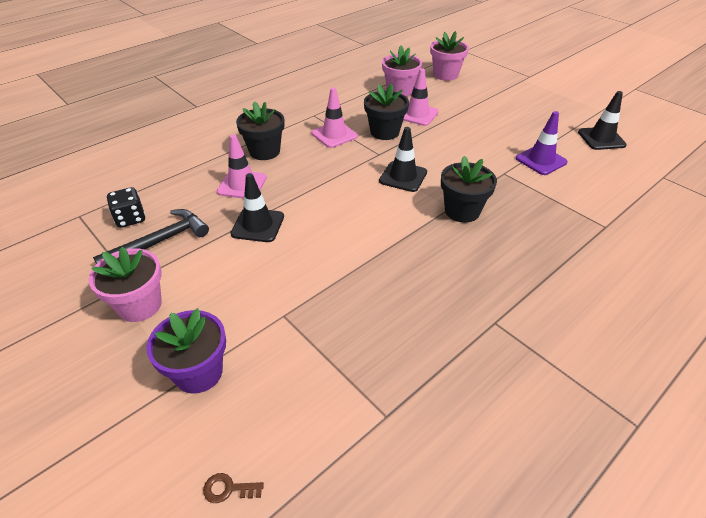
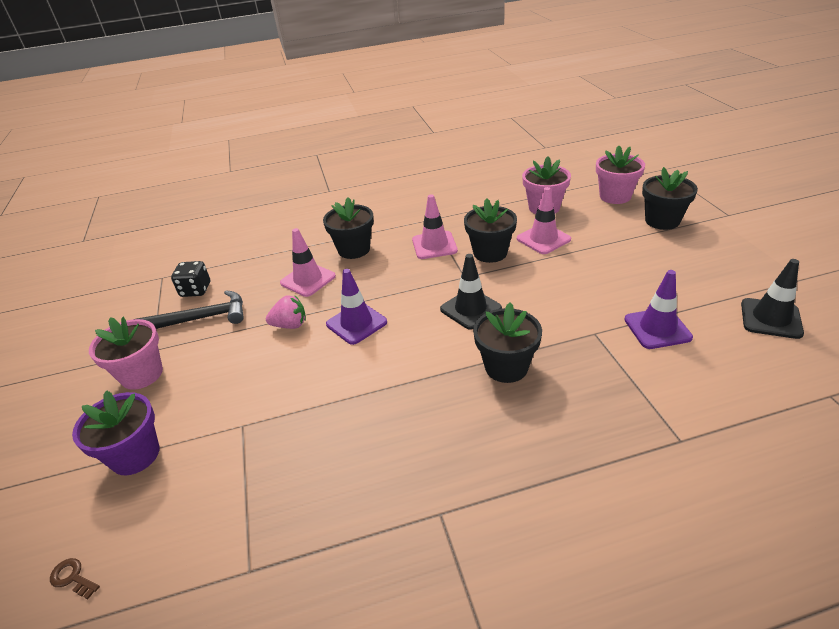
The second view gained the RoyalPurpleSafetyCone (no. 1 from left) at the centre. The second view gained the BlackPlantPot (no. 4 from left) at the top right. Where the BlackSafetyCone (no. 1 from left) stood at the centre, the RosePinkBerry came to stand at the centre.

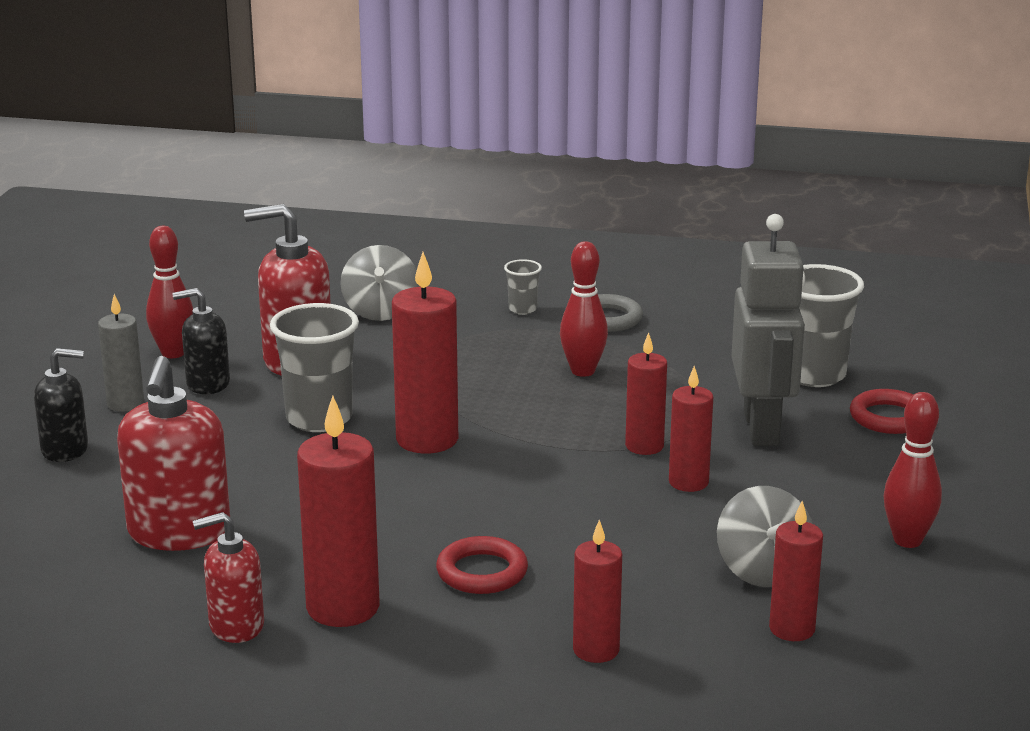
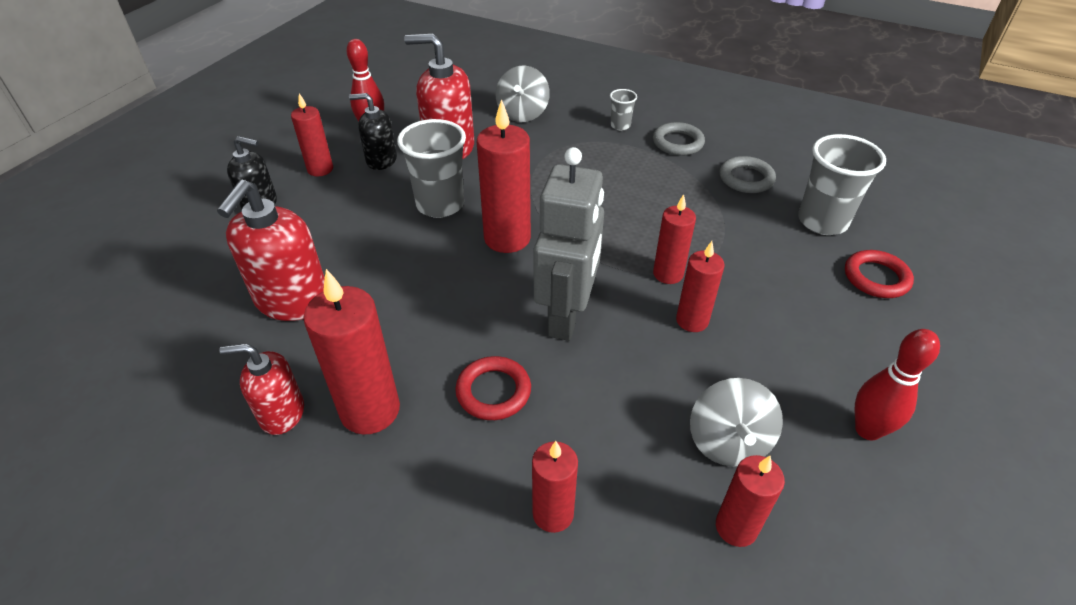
The second view lost the ScarletSkittle (no. 2 from left) at the centre. The second view gained the AshGreyRing (no. 2 from left) at the top right. The AshGreyRobotFigure ended up elsewhere, having gone from the middle right to the centre. What was the AshGreyPillarCandle at the middle left turned into the ScarletPillarCandle (no. 1 from left) at the top left.

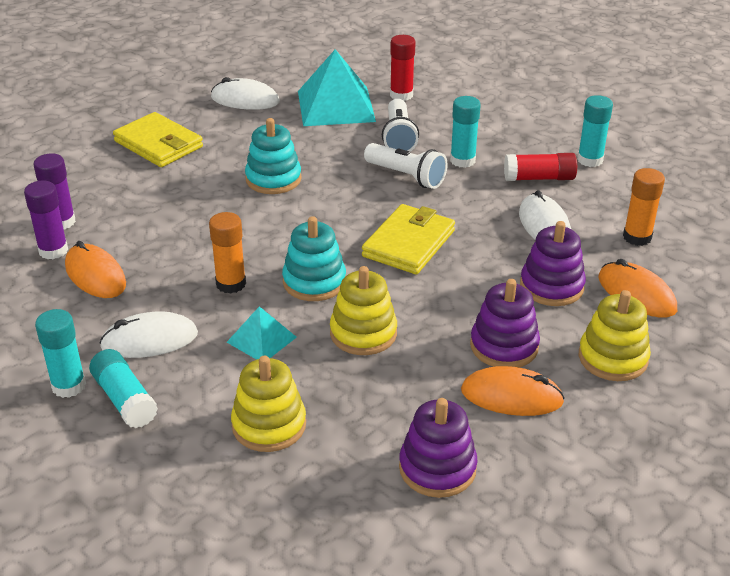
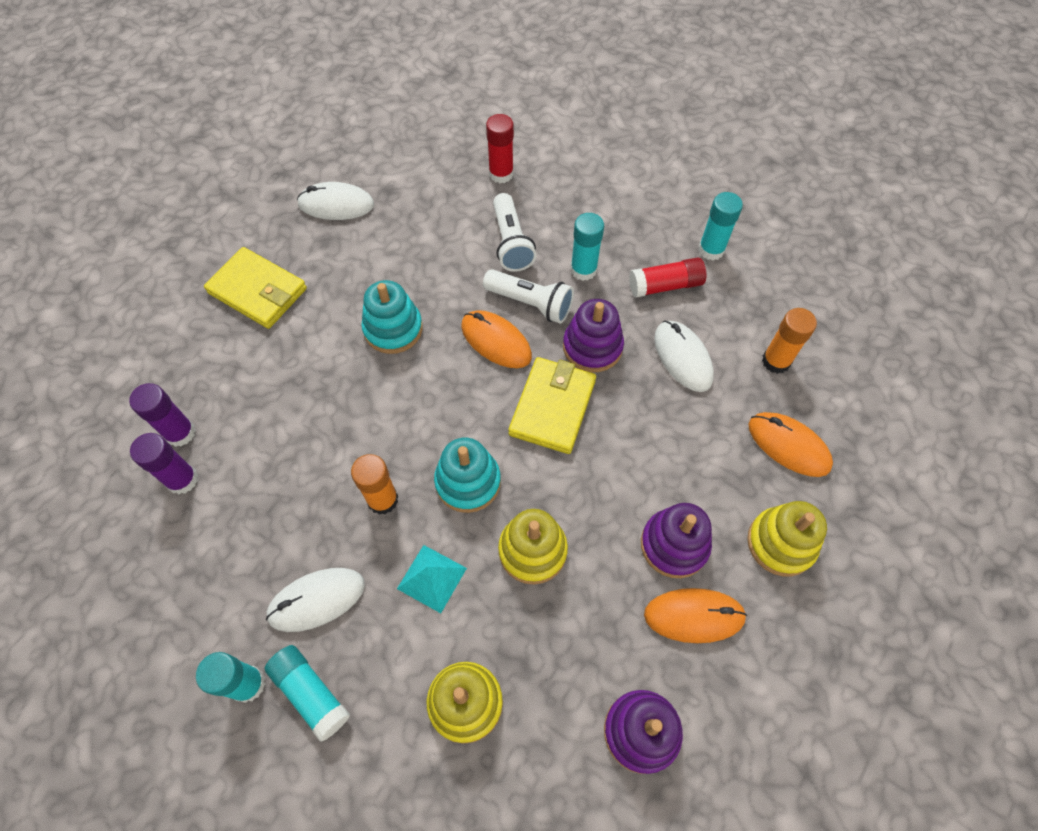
The second view lost the TealPyramid (no. 2 from left) at the top centre. The OrangeMouse (no. 1 from left) ended up elsewhere, having gone from the middle left to the centre. The RoyalPurpleRingStacker (no. 3 from left in the first image) ended up elsewhere, having gone from the middle right to the centre.

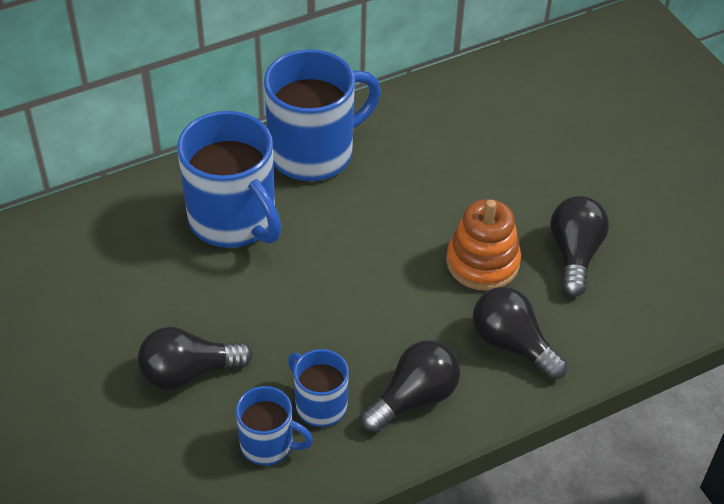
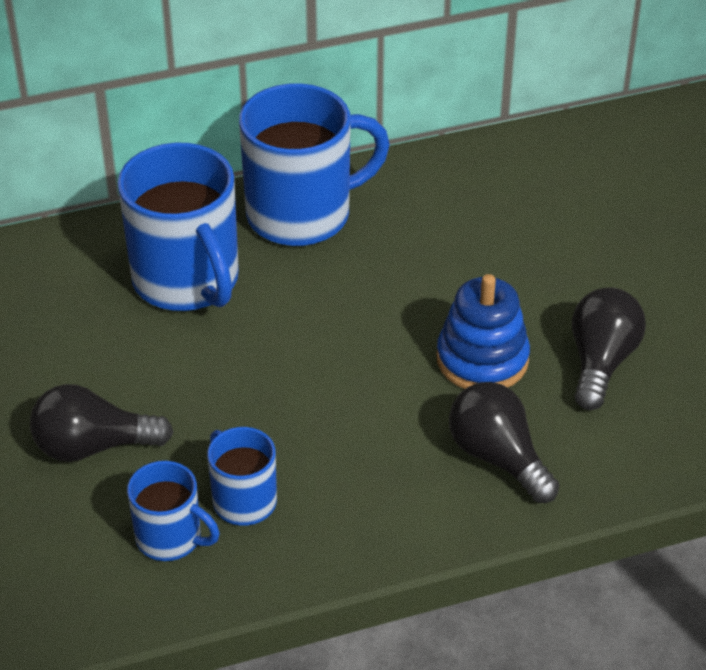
The second view lost the BlackBulb (no. 2 from left) at the bottom centre. What was the OrangeRingStacker at the middle right turned into the BlueRingStacker at the middle right.

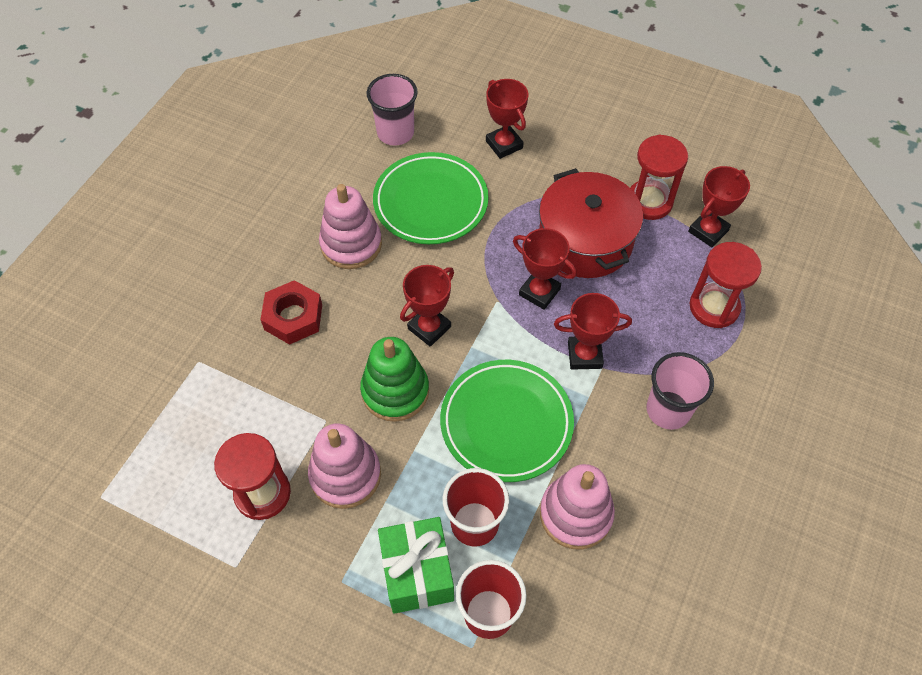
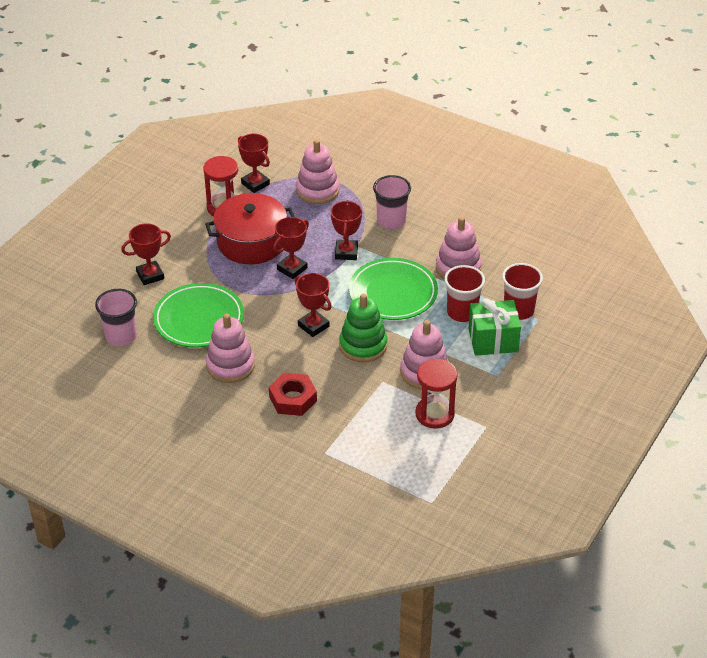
Where the ScarletSandTimer (no. 3 from left) stood at the middle right, the RosePinkRingStacker (no. 2 from left) came to stand at the top centre.

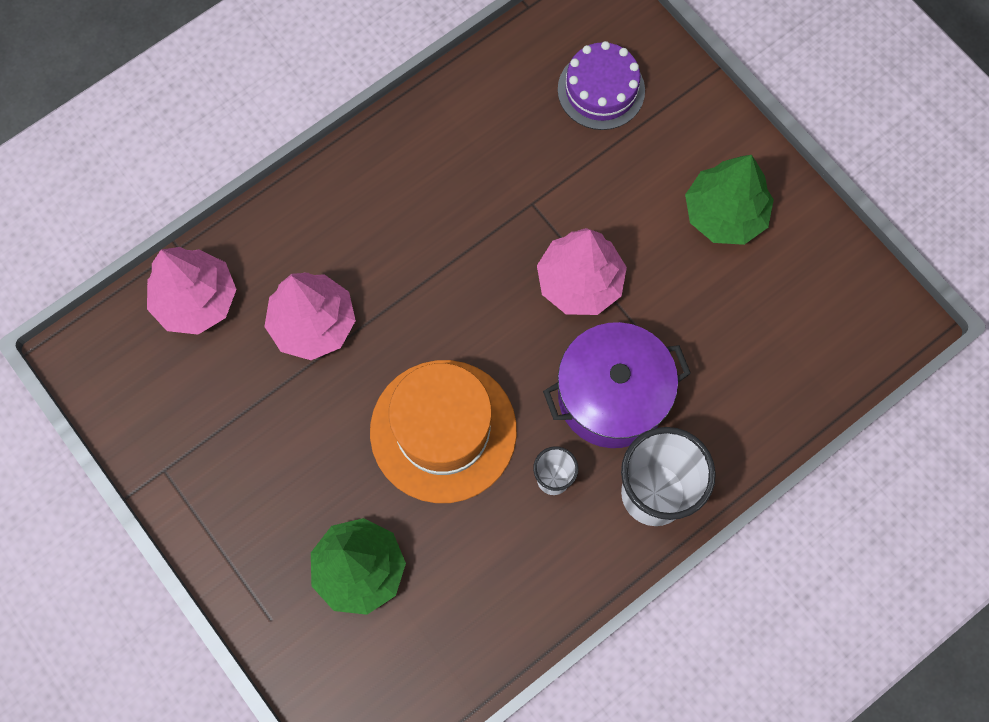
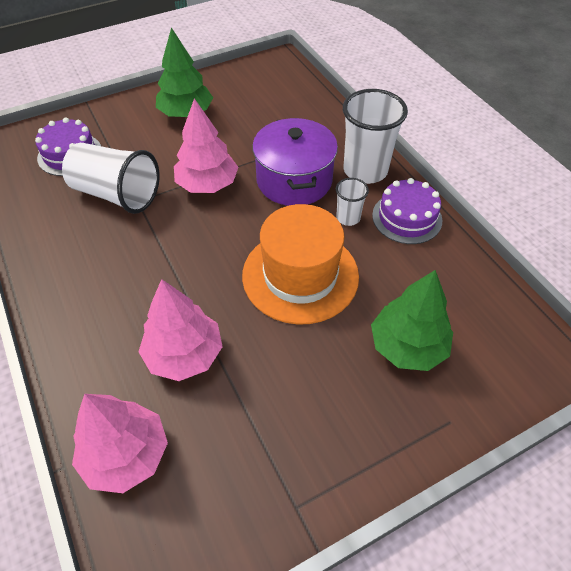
The second view gained the PureWhiteCup (no. 1 from left) at the top left. The second view gained the RoyalPurpleLayerCake (no. 2 from left) at the middle right.

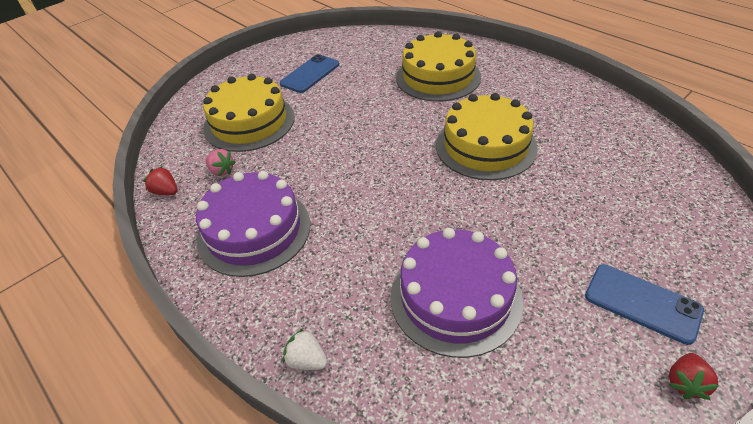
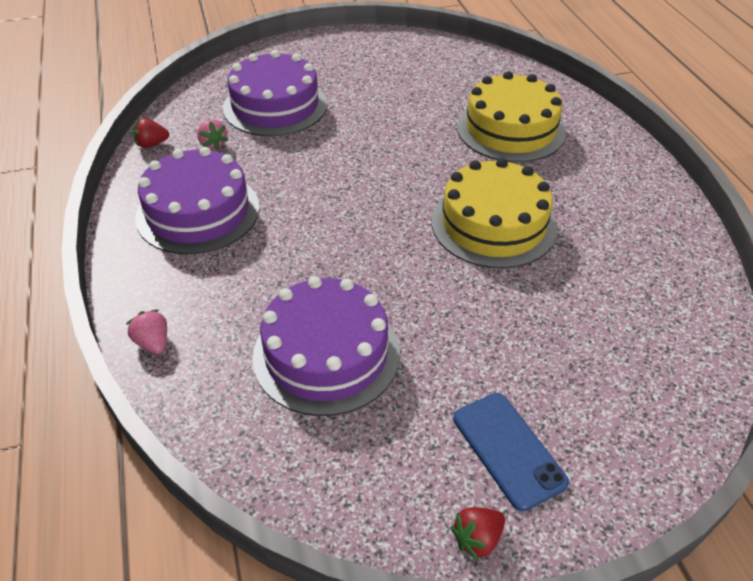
The second view lost the BlueSmartphone (no. 1 from left) at the top centre. What was the BrightYellowLayerCake (no. 1 from left) at the top left turned into the RoyalPurpleLayerCake (no. 2 from left) at the top centre. What was the PureWhiteBerry at the bottom centre turned into the RosePinkBerry (no. 1 from left) at the middle left. The ScarletBerry (no. 1 from left) at the middle left ended up facing another way, 75 degrees counterclockwise from before.

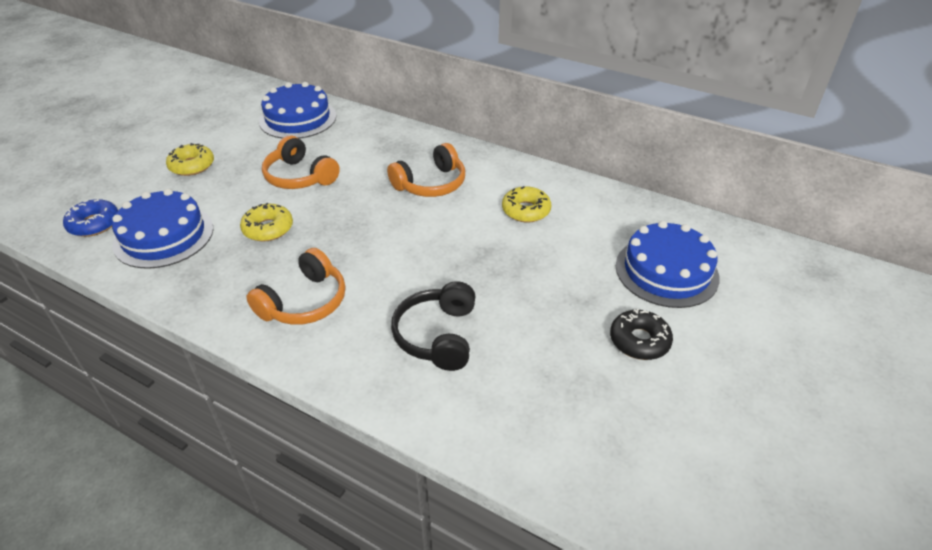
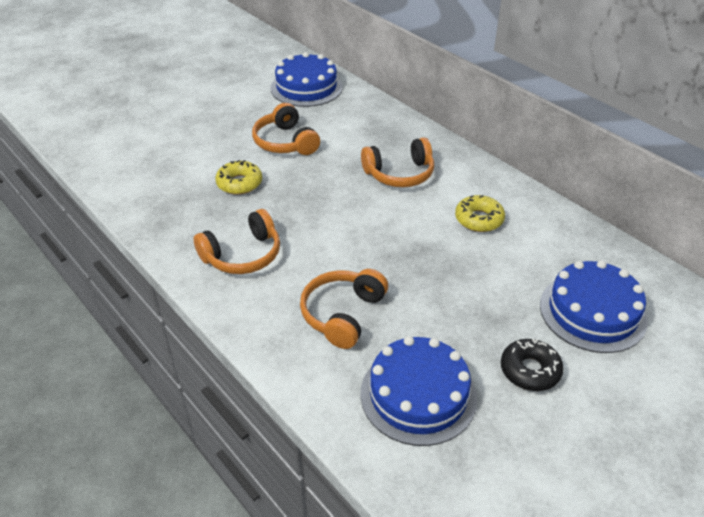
The second view lost the BlueDonut at the middle left. The second view lost the BrightYellowDonut (no. 1 from left) at the top left. The BlueLayerCake (no. 1 from left in the first image) ended up elsewhere, having gone from the middle left to the bottom centre. What was the BlackOverEarHeadphones at the centre turned into the OrangeOverEarHeadphones (no. 3 from left) at the centre.

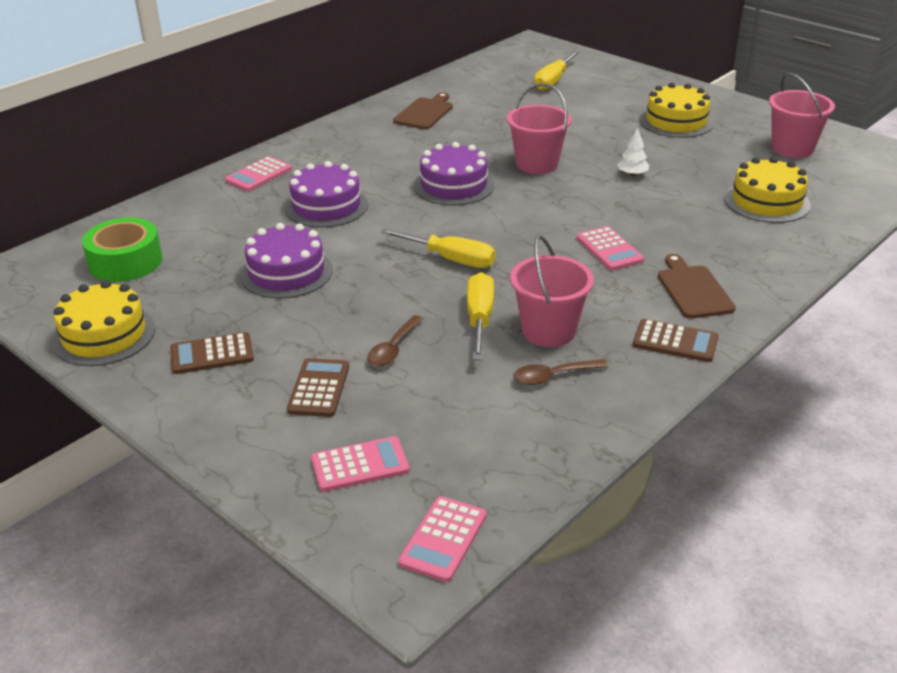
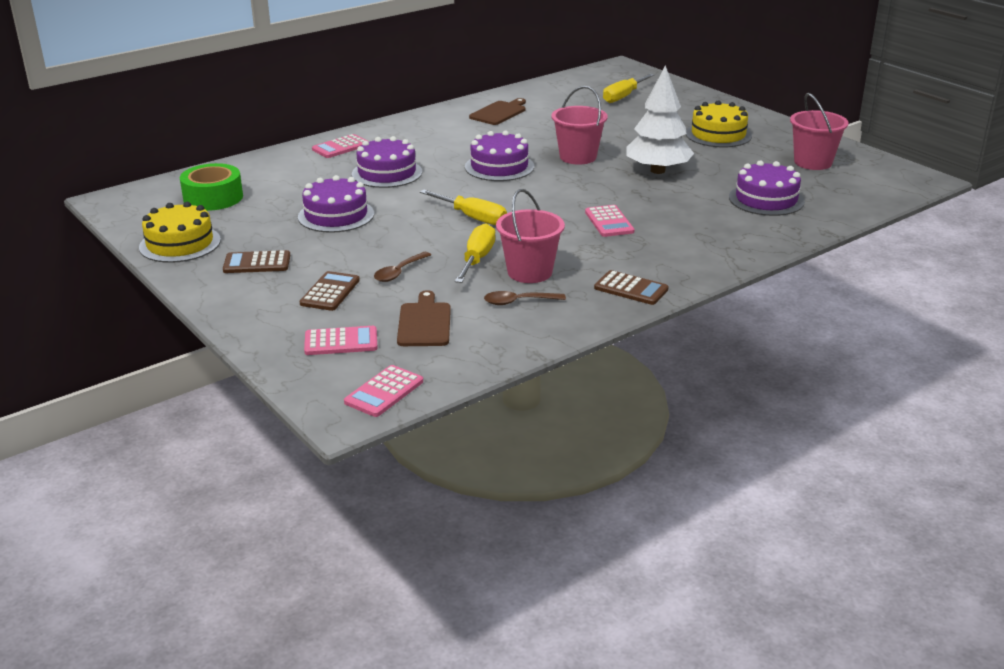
The DarkBrownCuttingBoard (no. 2 from left in the first image) ended up elsewhere, having gone from the middle right to the centre. What was the BrightYellowLayerCake (no. 3 from left) at the top right turned into the RoyalPurpleLayerCake (no. 4 from left) at the top right. The size of the PureWhiteToyTree at the top right changed by a factor of 2.41.

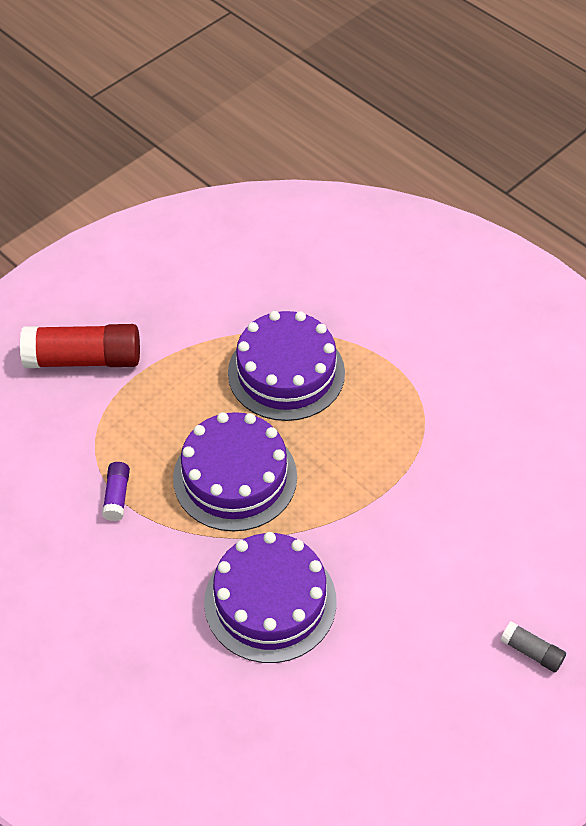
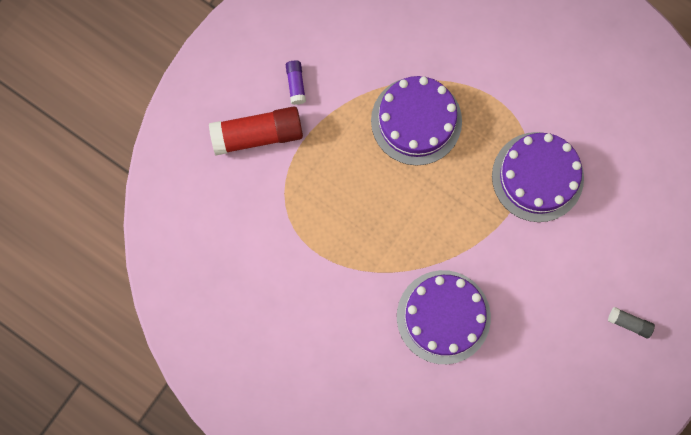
The RoyalPurpleGlue ended up elsewhere, having gone from the middle left to the top centre. The RoyalPurpleLayerCake (no. 1 from left in the first image) ended up elsewhere, having gone from the centre to the middle right.

